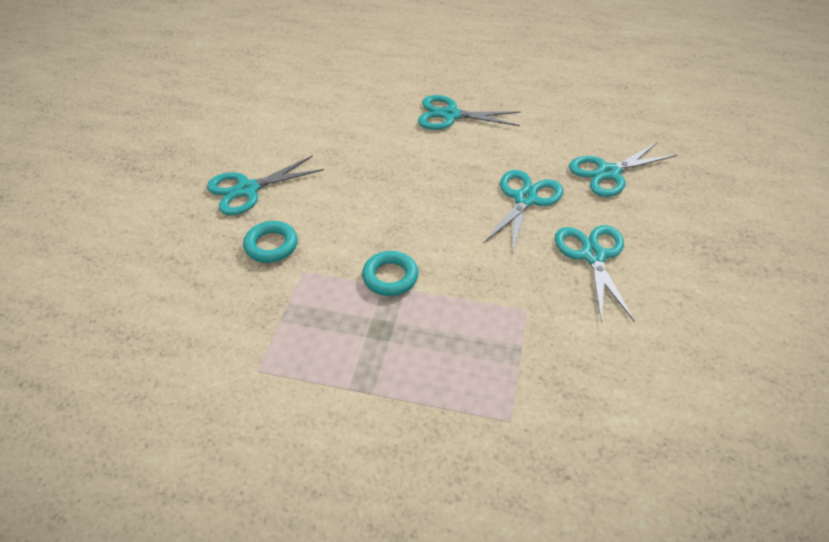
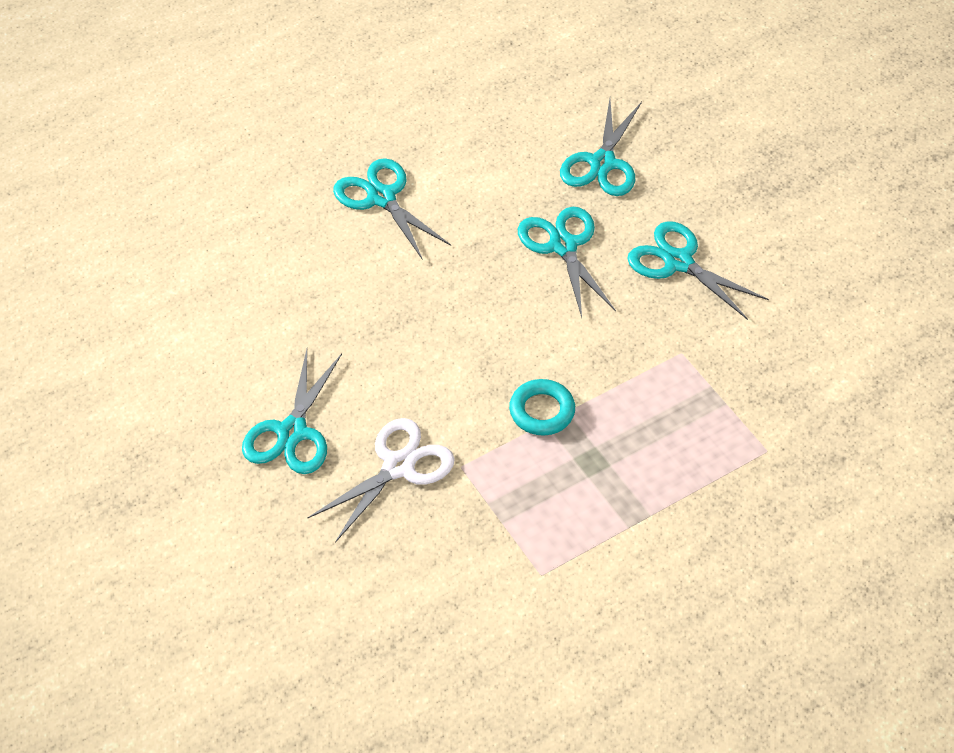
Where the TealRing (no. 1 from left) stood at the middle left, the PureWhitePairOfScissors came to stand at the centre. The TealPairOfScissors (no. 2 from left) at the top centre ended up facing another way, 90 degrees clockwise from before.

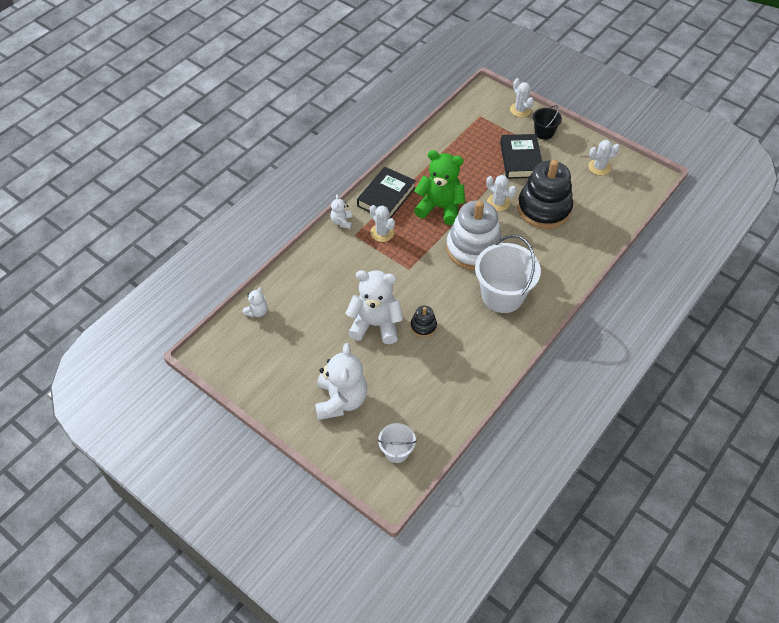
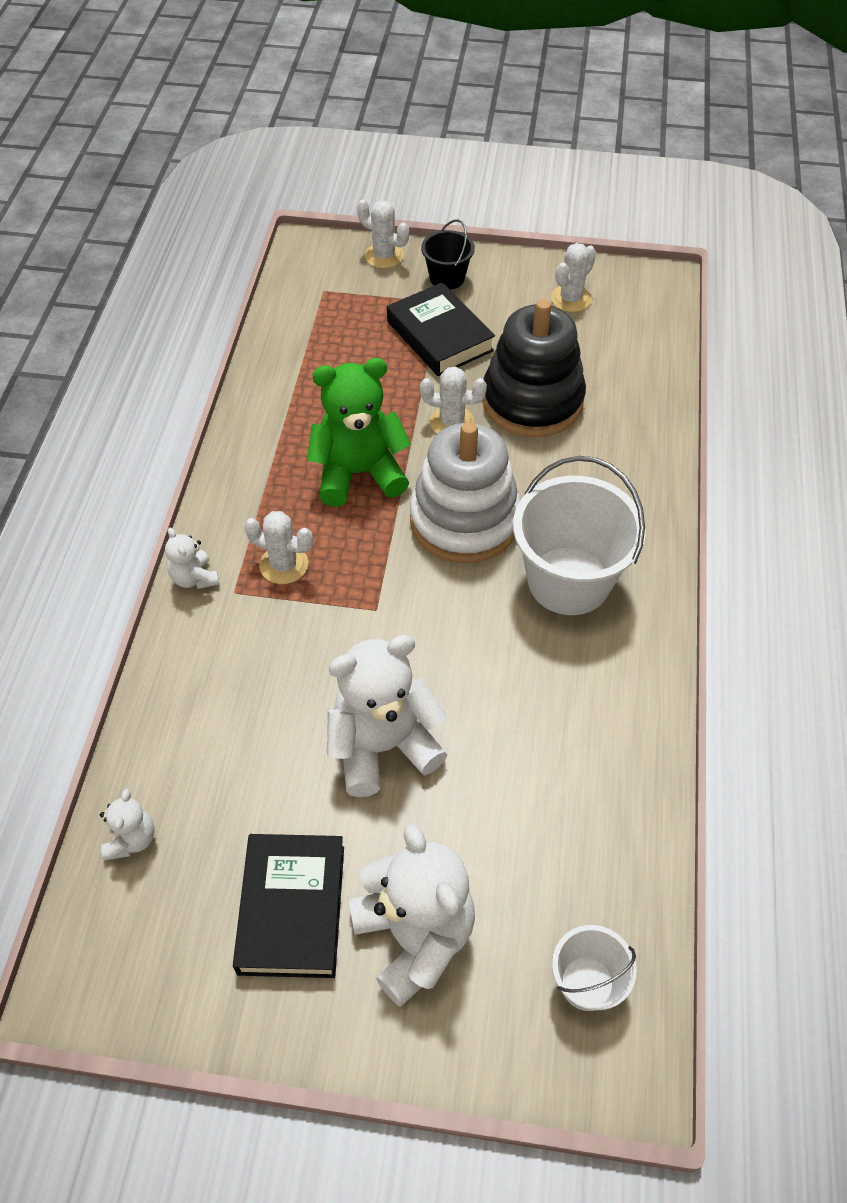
The second view lost the BlackRingStacker (no. 1 from left) at the centre. The BlackHardcover (no. 1 from left) ended up elsewhere, having gone from the top centre to the bottom centre.

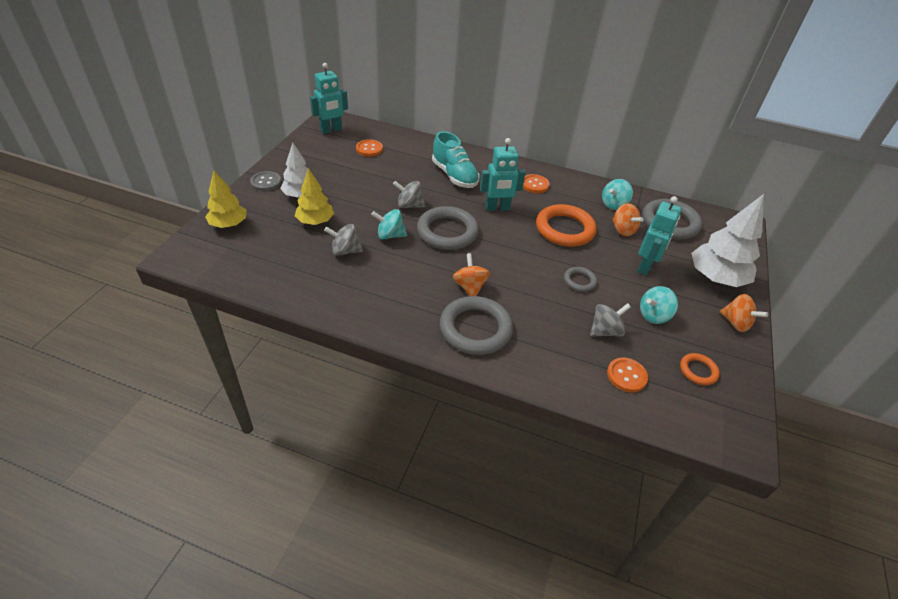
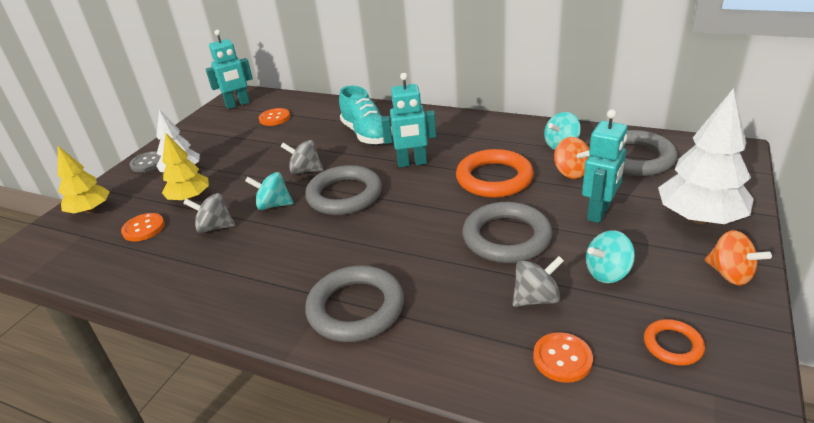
The second view lost the OrangeSpinningTop (no. 1 from left) at the centre. The OrangeButton (no. 2 from left in the first image) ended up elsewhere, having gone from the top centre to the middle left. The size of the AshGreyRing (no. 3 from left) at the centre changed by a factor of 1.99.

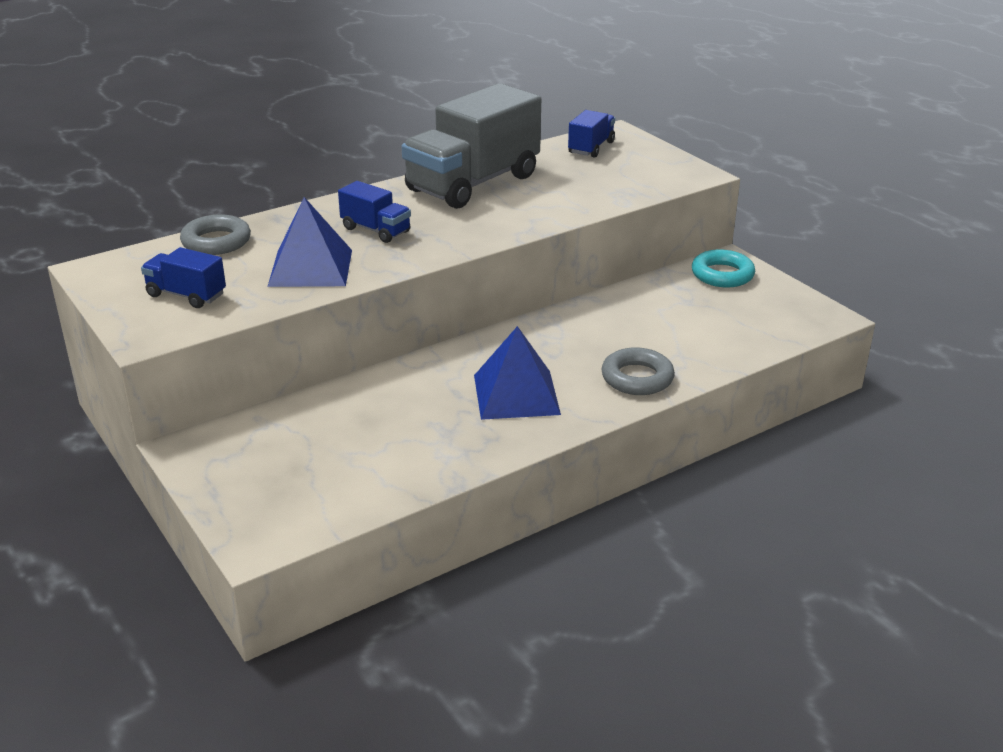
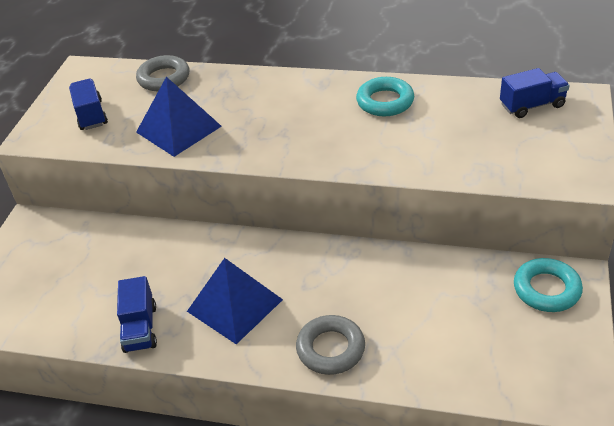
The BlueLorry (no. 2 from left) ended up elsewhere, having gone from the top centre to the bottom left. Where the AshGreyLorry stood at the top centre, the TealRing (no. 1 from left) came to stand at the top centre.

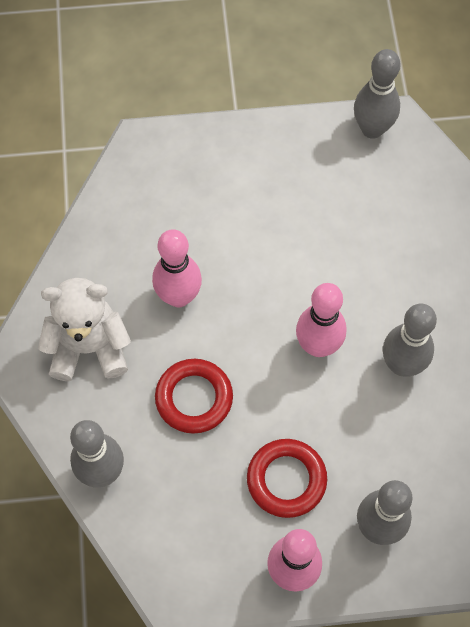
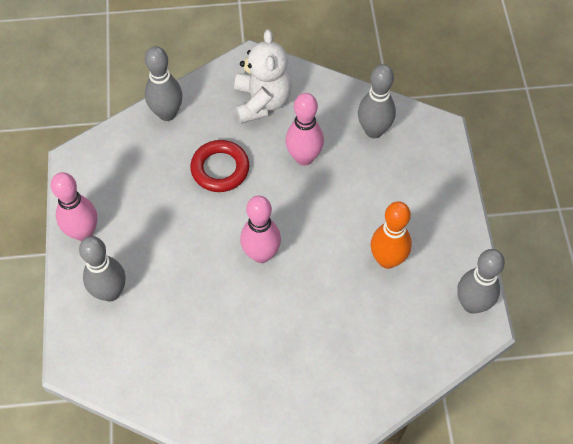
The second view lost the ScarletRing (no. 2 from left) at the bottom centre. The second view gained the OrangeSkittle at the middle right. The AshGreySkittle (no. 4 from left in the first image) ended up elsewhere, having gone from the middle right to the top centre.

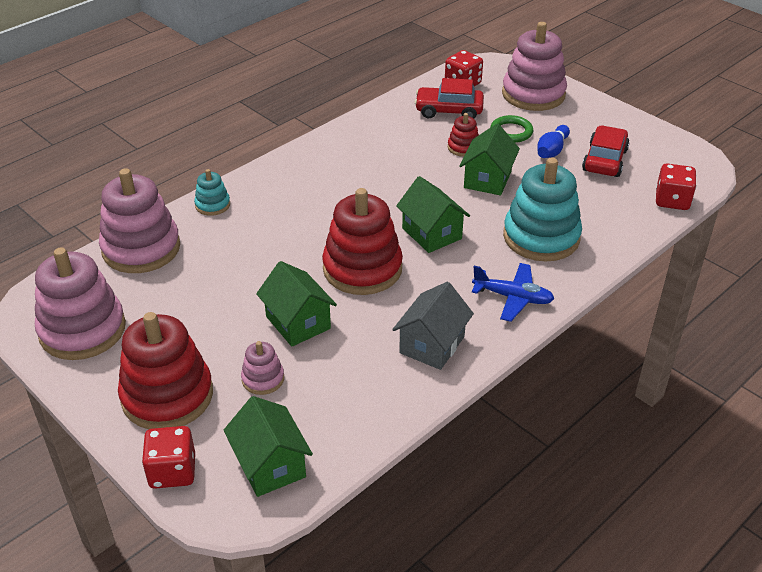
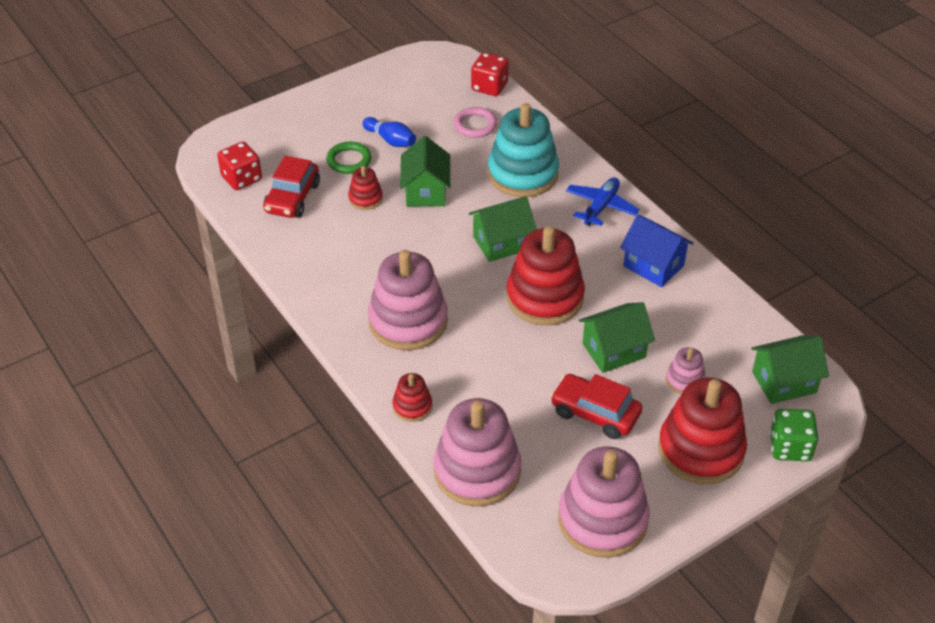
The second view gained the RosePinkRing at the top centre. The RosePinkRingStacker (no. 4 from left in the first image) ended up elsewhere, having gone from the top right to the centre. The ScarletCar (no. 2 from left) ended up elsewhere, having gone from the top right to the centre. What was the ScarletDice (no. 1 from left) at the bottom left turned into the EmeraldDice at the bottom right. What was the TealRingStacker (no. 1 from left) at the middle left turned into the ScarletRingStacker (no. 2 from left) at the centre. What was the AshGreyCottage at the centre turned into the BlueCottage at the middle right. The EmeraldCottage (no. 4 from left in the first image) at the top centre ended up facing another way, 60 degrees clockwise from before.

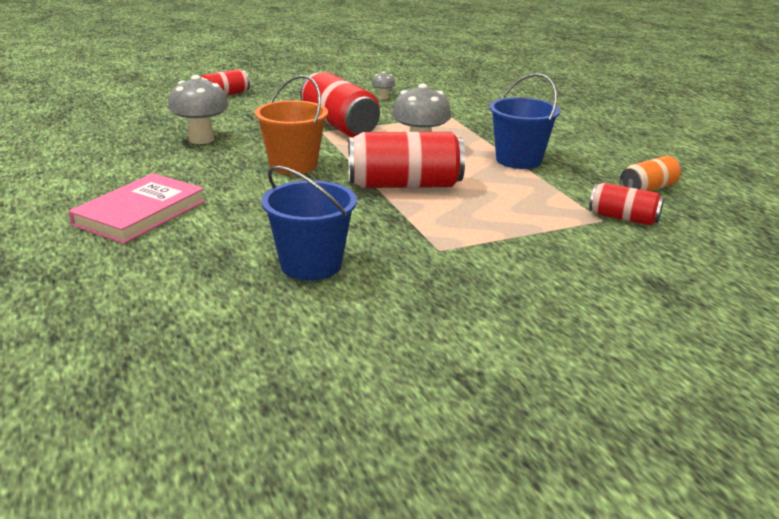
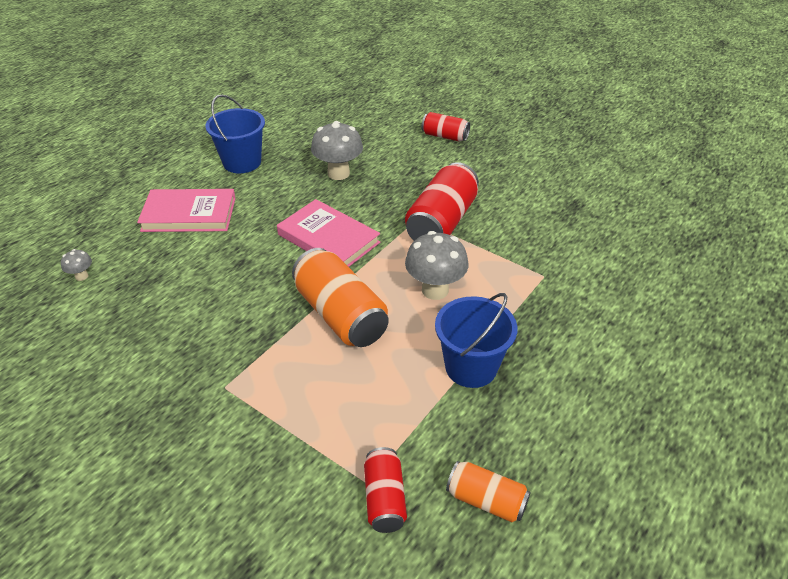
The BlueBucket (no. 1 from left) ended up elsewhere, having gone from the centre to the top left. The AshGreyFungus (no. 2 from left in the first image) ended up elsewhere, having gone from the top centre to the middle left. Where the OrangeBucket stood at the top centre, the RosePinkHardcover (no. 2 from left) came to stand at the centre. What was the ScarletTin (no. 3 from left) at the top centre turned into the OrangeTin (no. 1 from left) at the centre.

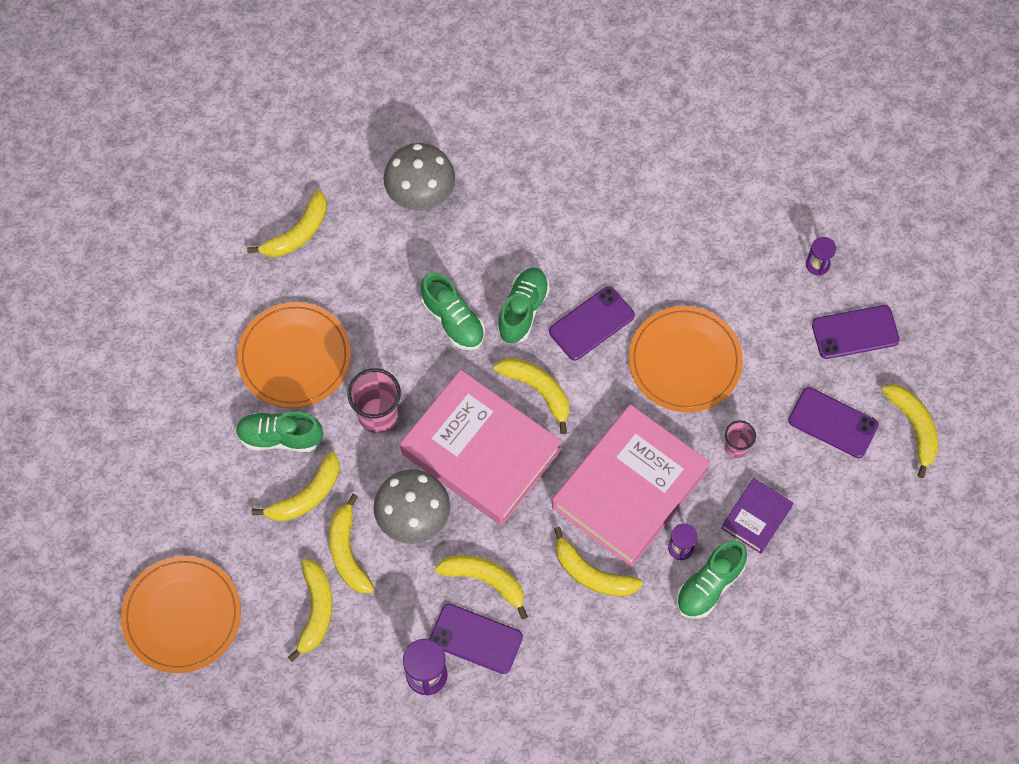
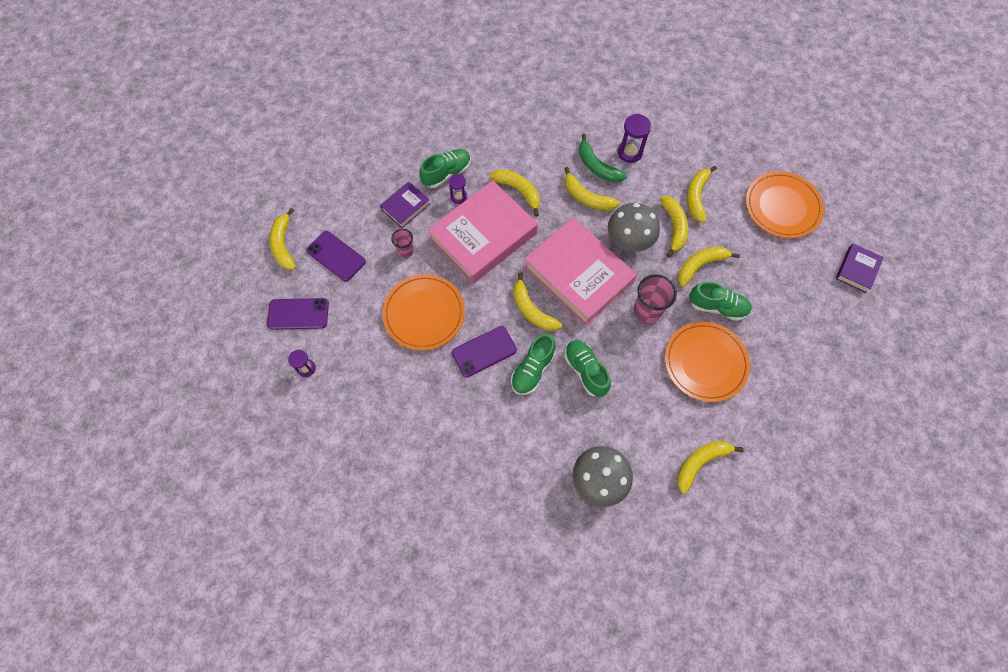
The second view gained the RoyalPurpleHardcover (no. 2 from left) at the middle right. Where the RoyalPurpleSmartphone (no. 1 from left) stood at the bottom centre, the EmeraldToyBanana came to stand at the top centre.

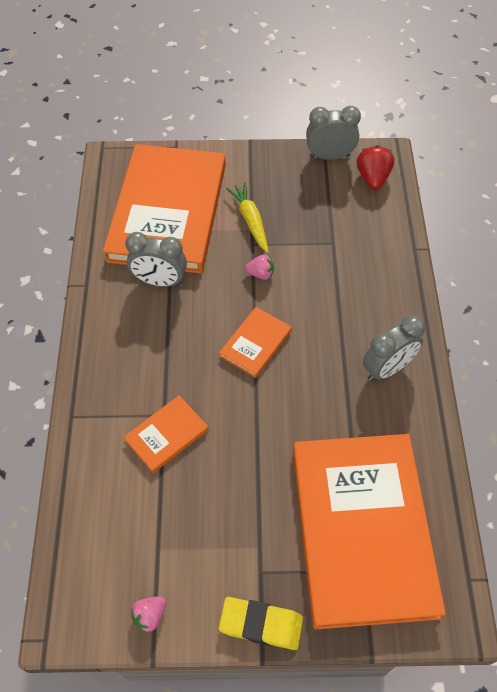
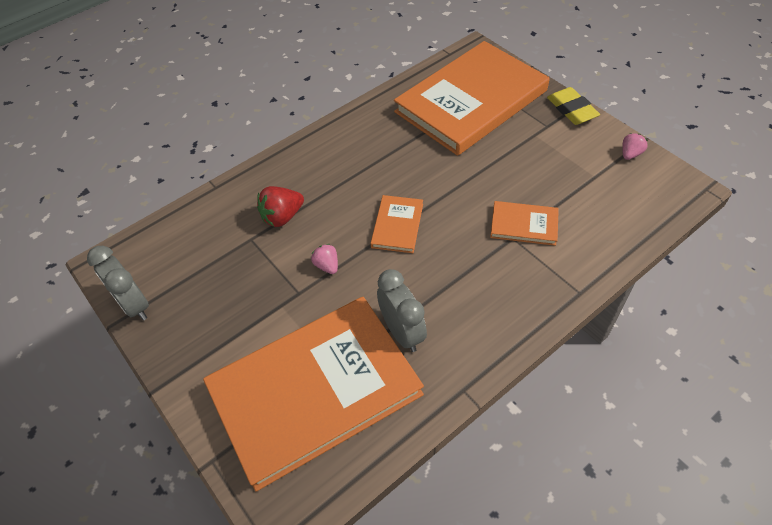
The second view lost the BrightYellowRootVegetable at the top centre. The second view lost the AshGreyBedsideClock (no. 3 from left) at the middle right. The ScarletBerry ended up elsewhere, having gone from the top right to the centre. The RosePinkBerry (no. 1 from left in the first image) at the bottom left ended up facing another way, 60 degrees counterclockwise from before. The OrangeHardcover (no. 3 from left in the first image) at the centre ended up facing another way, 75 degrees counterclockwise from before.

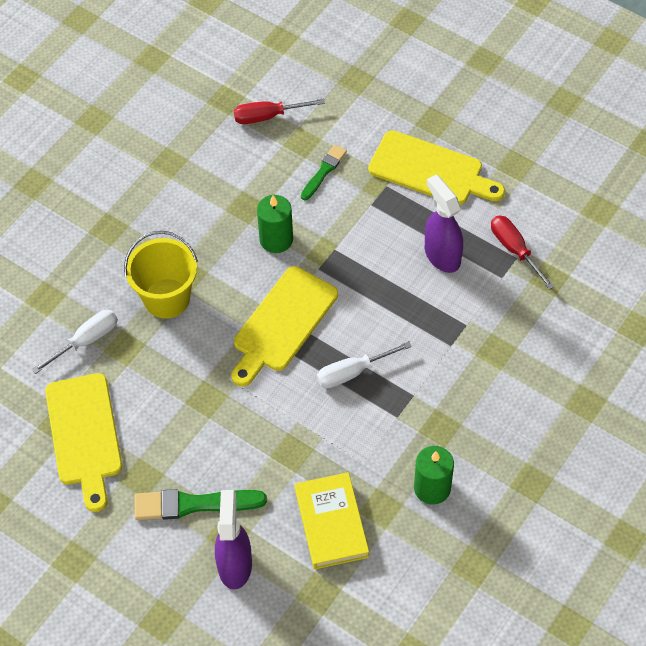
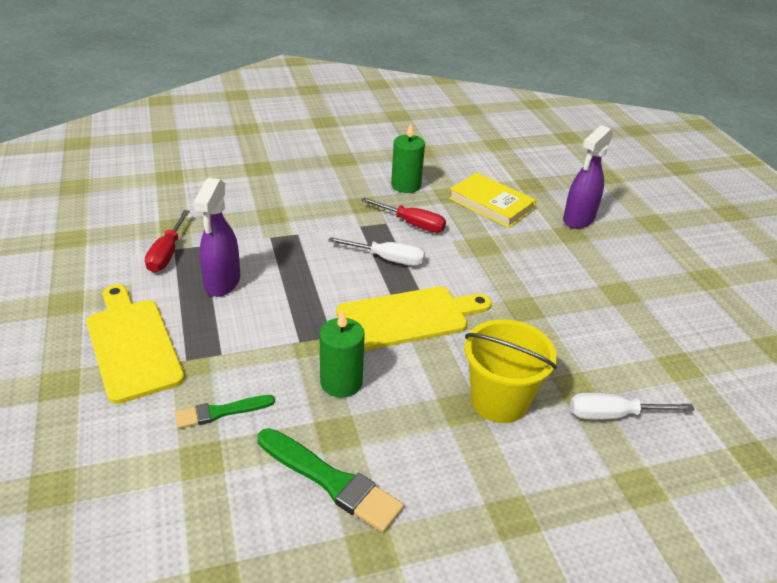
The second view lost the BrightYellowCuttingBoard (no. 1 from left) at the bottom left. The EmeraldBrush (no. 1 from left in the first image) ended up elsewhere, having gone from the bottom left to the bottom centre. The ScarletHandScrewdriver (no. 1 from left in the first image) ended up elsewhere, having gone from the top centre to the centre. The BrightYellowHardcover at the bottom centre ended up facing another way, 75 degrees counterclockwise from before.

